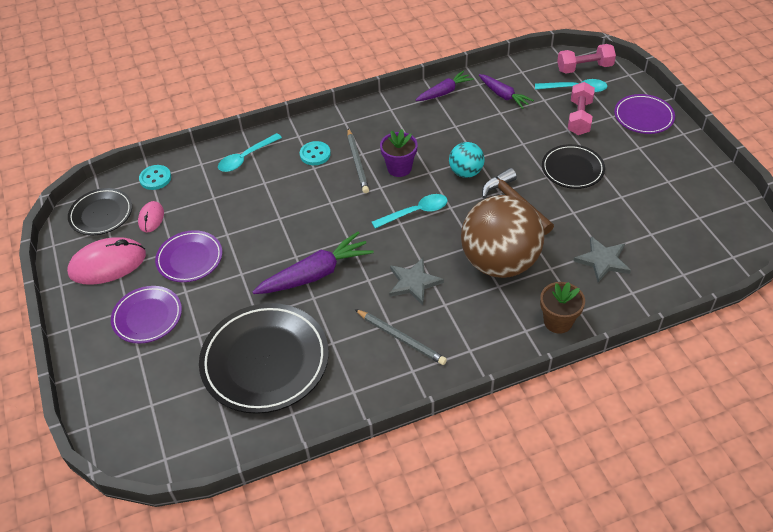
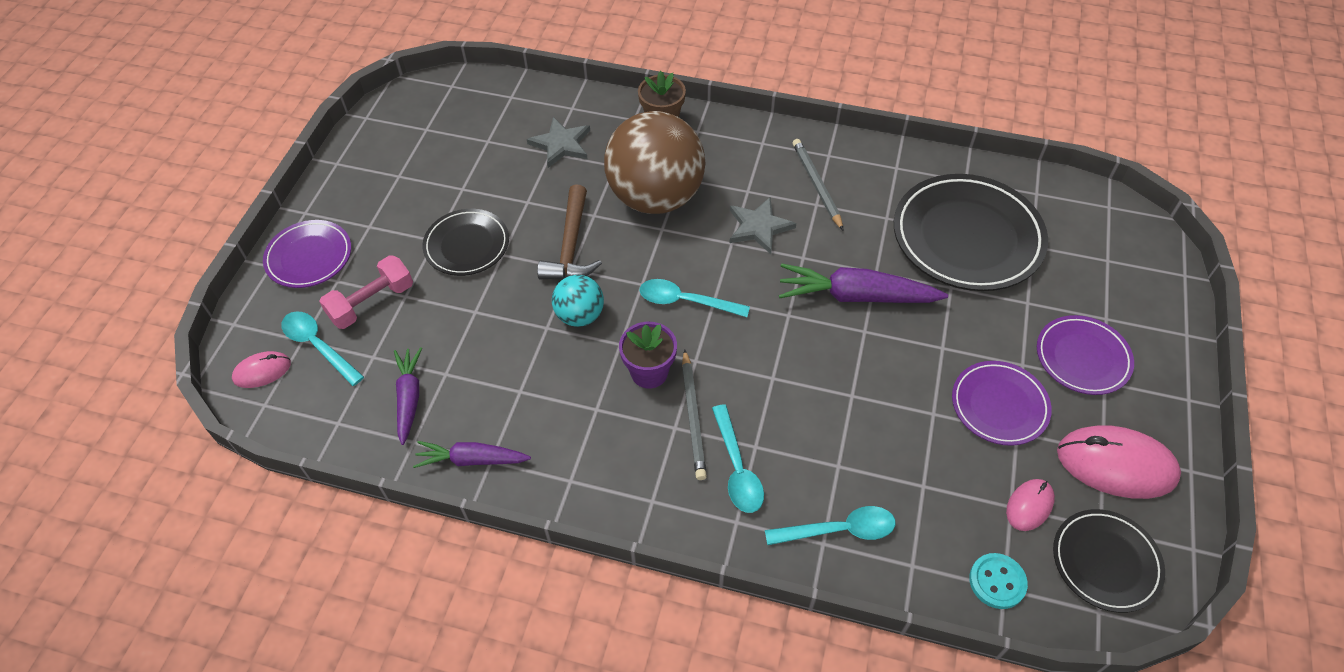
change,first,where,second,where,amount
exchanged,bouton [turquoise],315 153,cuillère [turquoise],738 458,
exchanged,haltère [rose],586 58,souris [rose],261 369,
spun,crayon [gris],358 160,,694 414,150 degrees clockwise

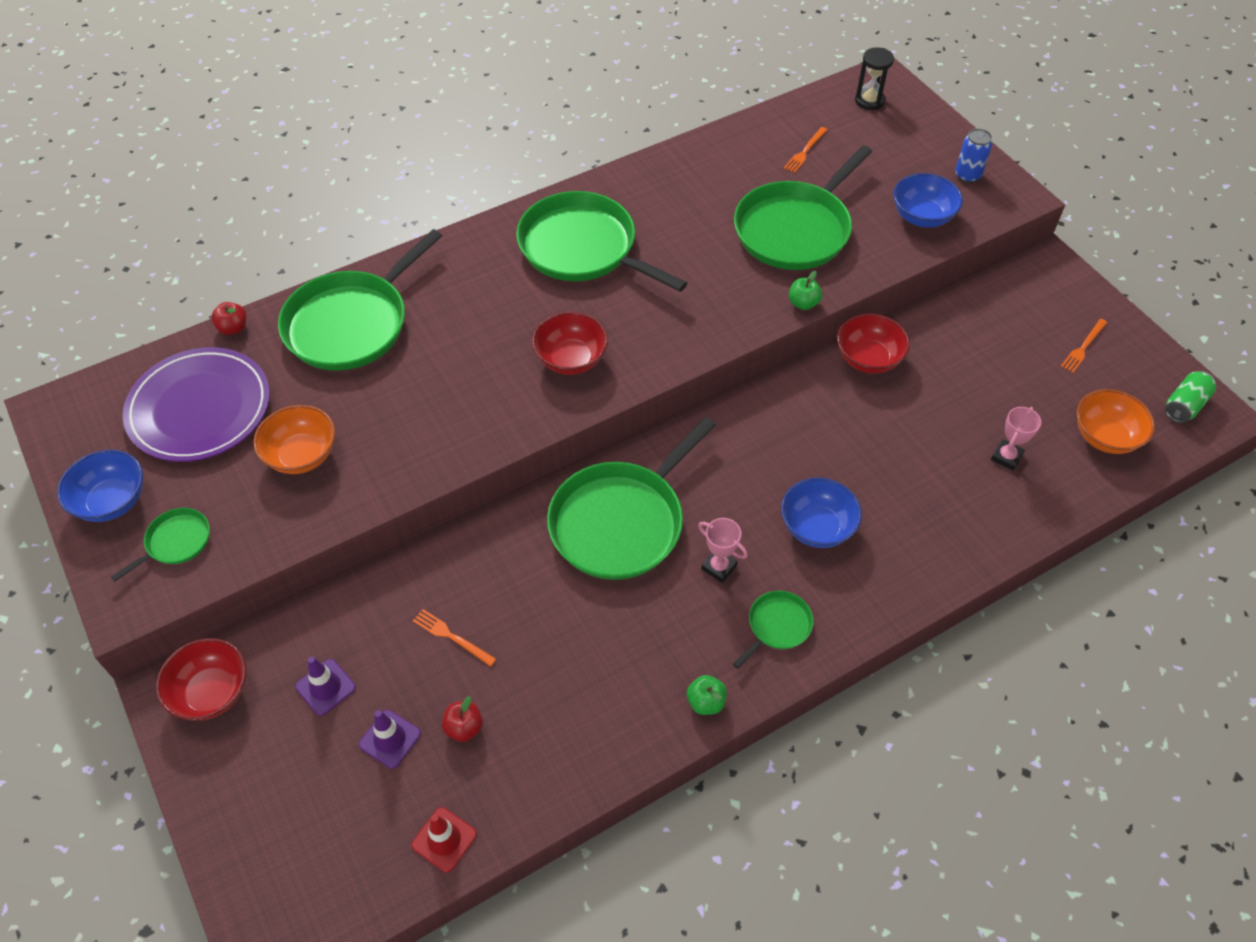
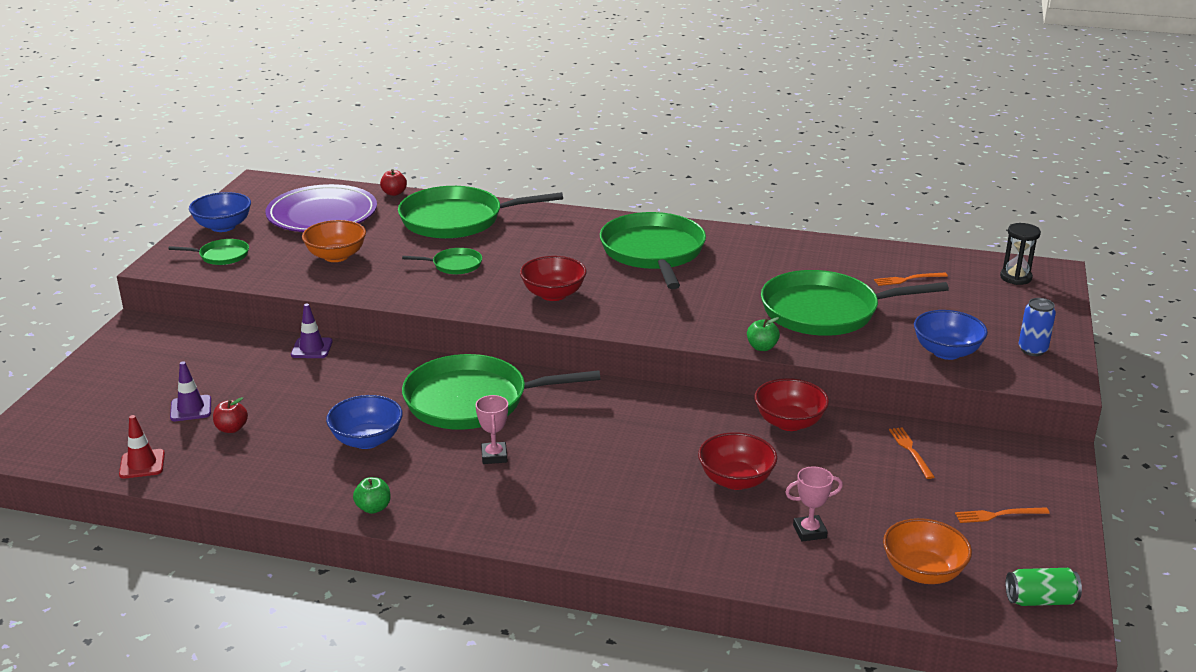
change,first,where,second,where,amount
relocated,bol [rouge],201 679,,737 461,
relocated,cône de chantier [violet],325 686,,312 331,
relocated,fourchette [orange],454 638,,912 453,
relocated,poêle [vert],773 630,,442 261,
relocated,bol [bleu],821 512,,364 422,

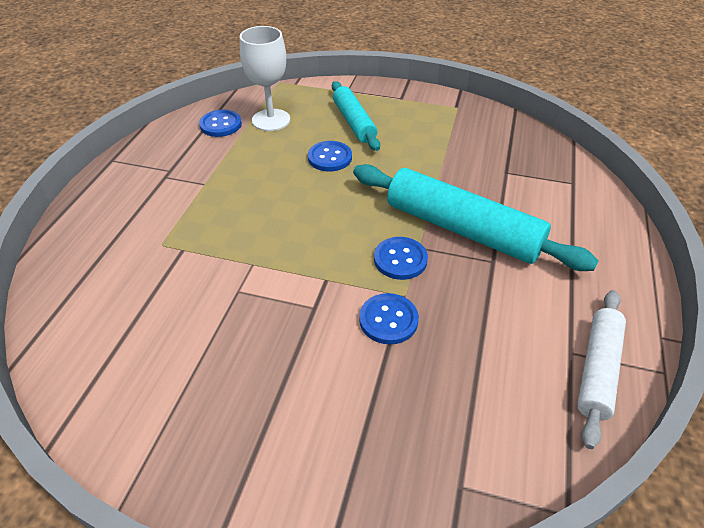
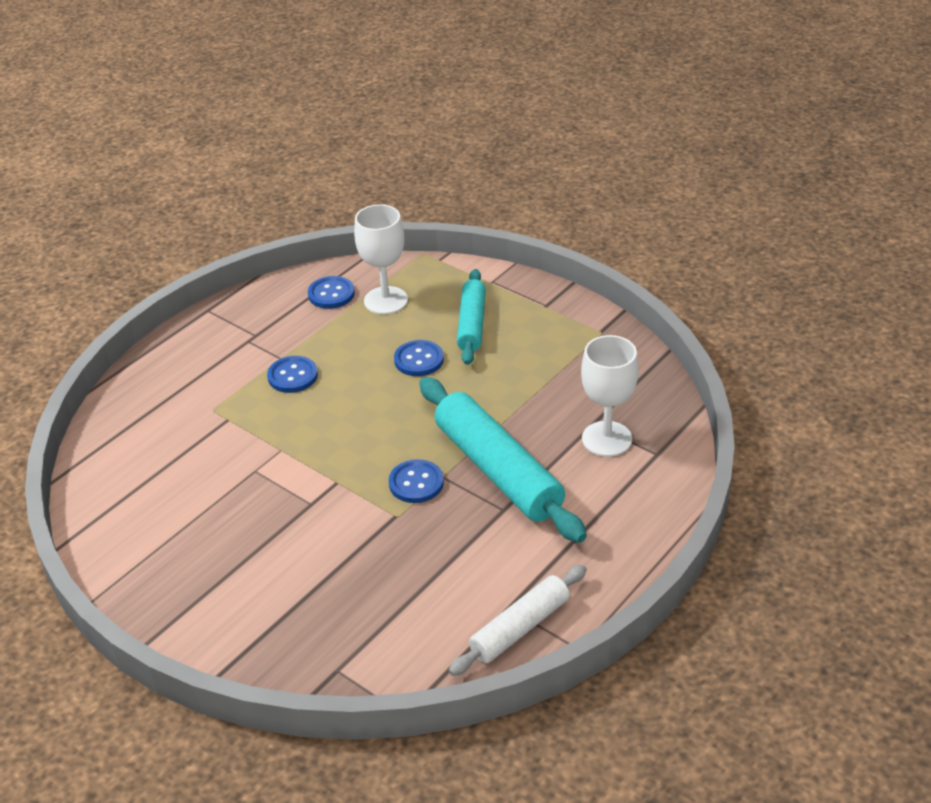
change,first,where,second,where,amount
appeared,,,verre à pied [blanc],610 396,
relocated,bouton [bleu],389 319,,292 374,

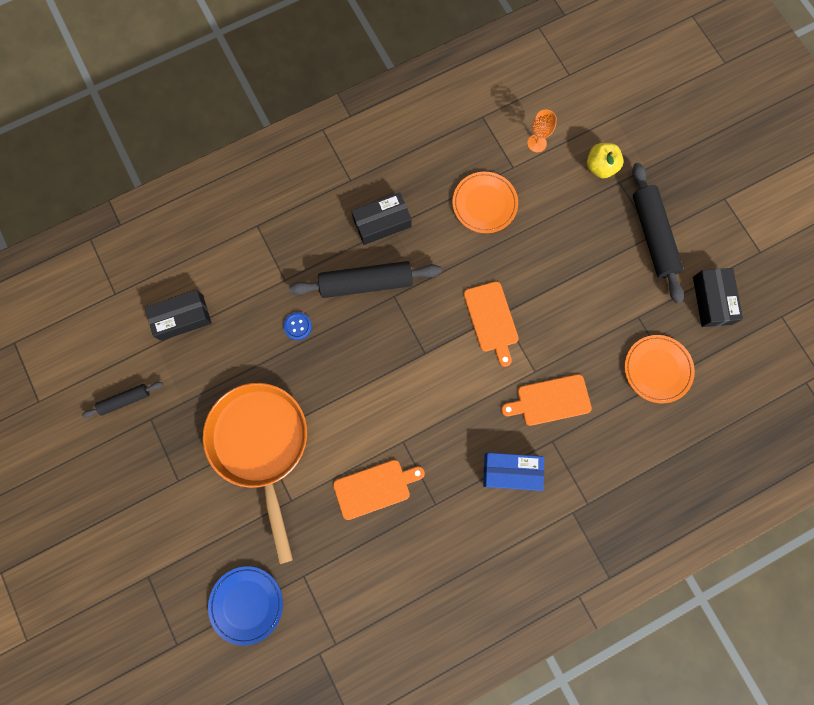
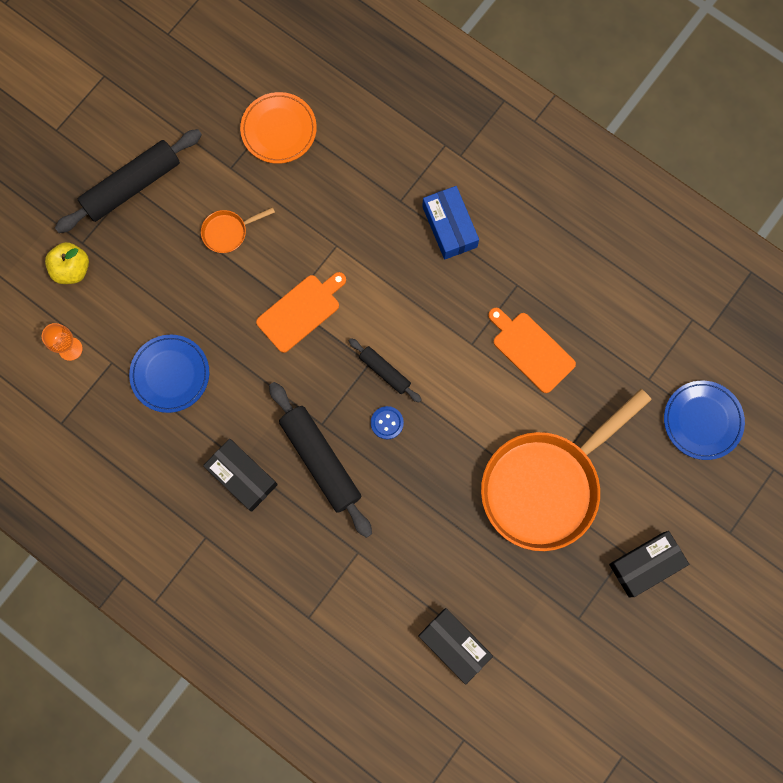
change,first,where,second,where,amount
missing,planche à découper [orange],546 400,,,
appeared,,,poêle [orange],238 230,
relocated,rouleau à pâtisserie [noir],122 400,,385 370,
relocated,bouton [bleu],297 326,,387 422,
relocated,boîte [noir],718 297,,649 564,
colour,assiette [orange],485 202,assiette [bleu],169 374,

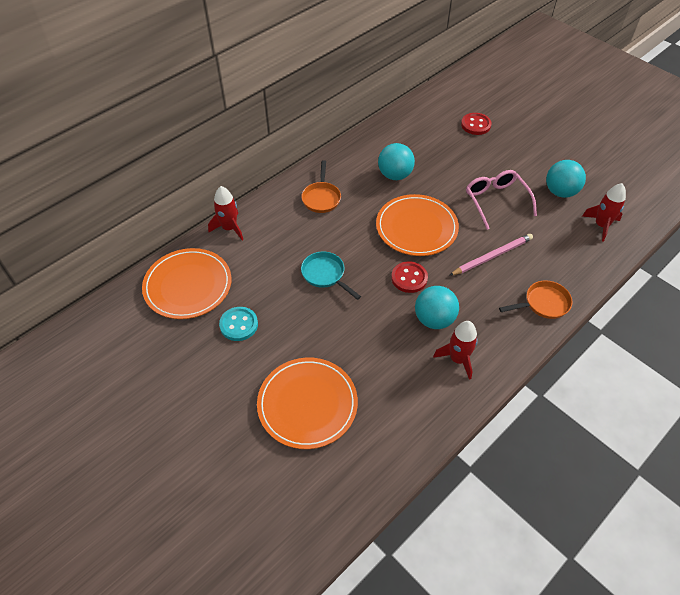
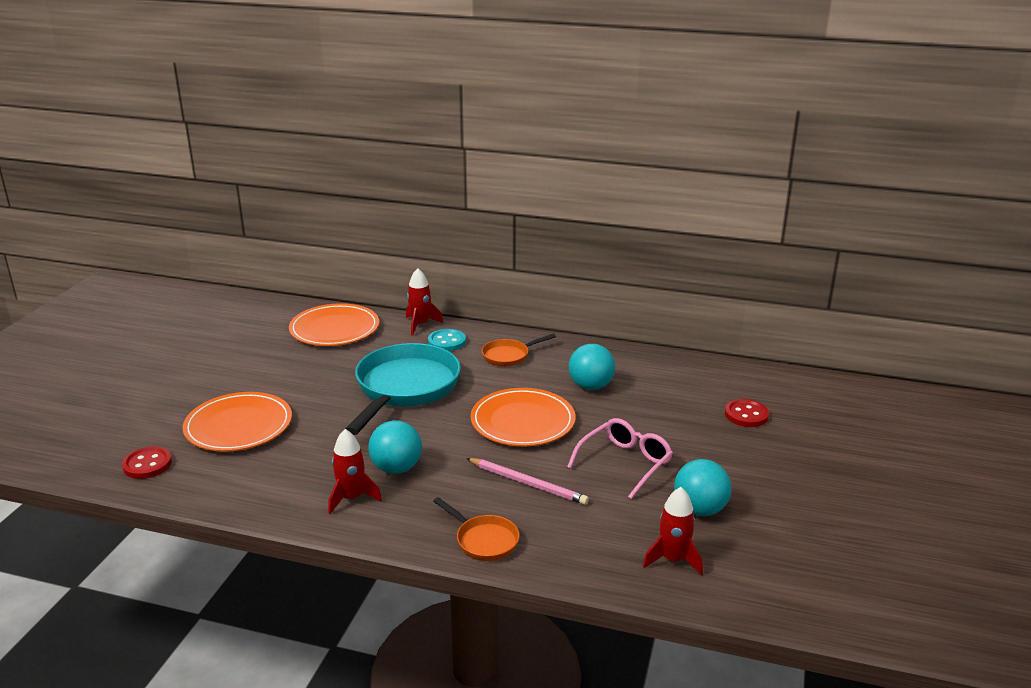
change,first,where,second,where,amount
relocated,bouton [turquoise],238 324,,447 340,
relocated,bouton [rouge],409 277,,147 462,
size,poêle [turquoise],331 276,,403 389,x2.12

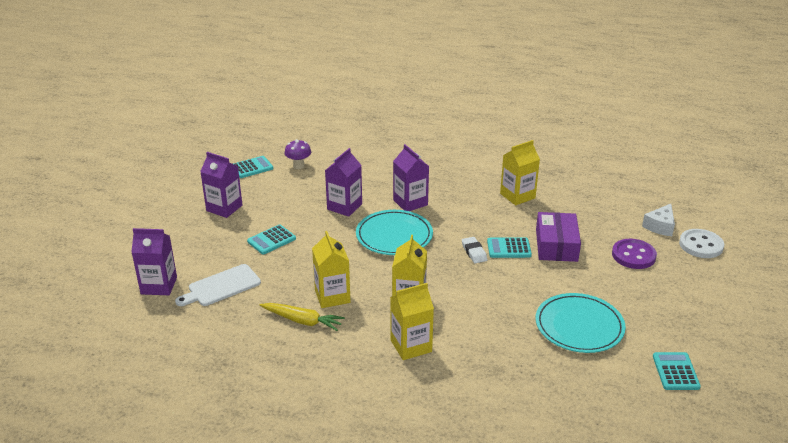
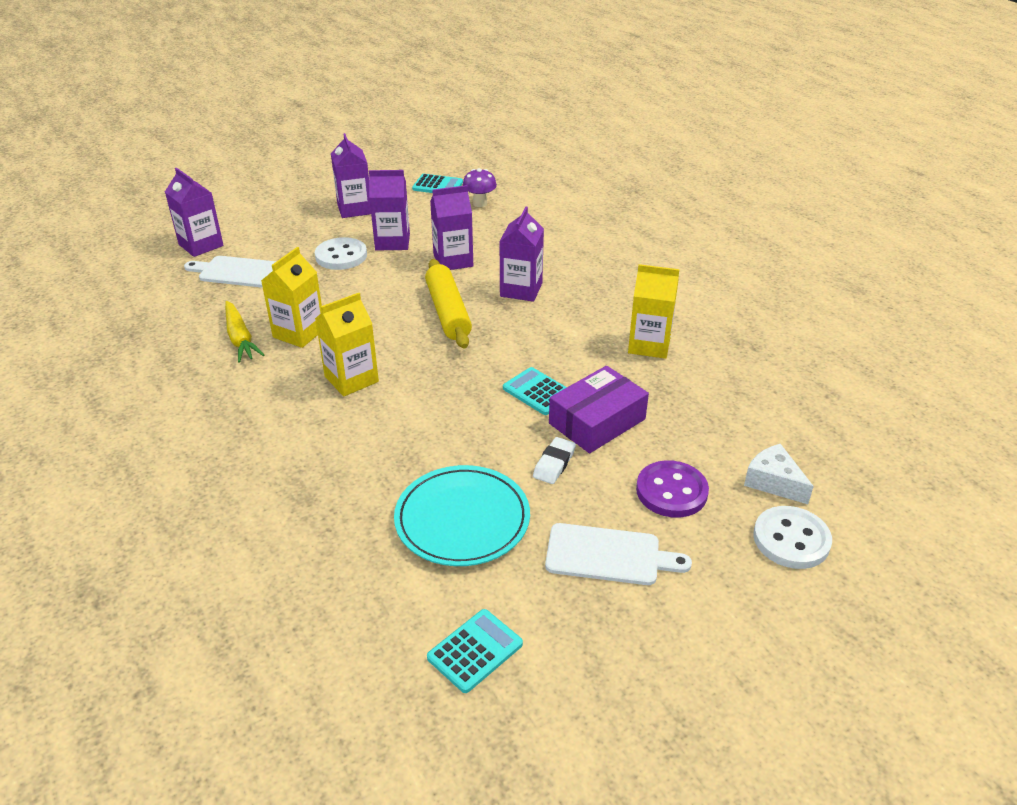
change,first,where,second,where,amount
missing,brique de lait [jaune],412 321,,,
appeared,,,brique de lait [violet],389 210,
appeared,,,planche à découper [blanc],618 554,
relocated,gomme [blanc],474 250,,554 460,
exchanged,calculatrice [turquoise],271 239,bouton [blanc],341 253,
exchanged,assiette [turquoise],394 232,rouleau à pâtisserie [jaune],448 304,
spun,fromage [blanc],658 220,,779 474,60 degrees clockwise

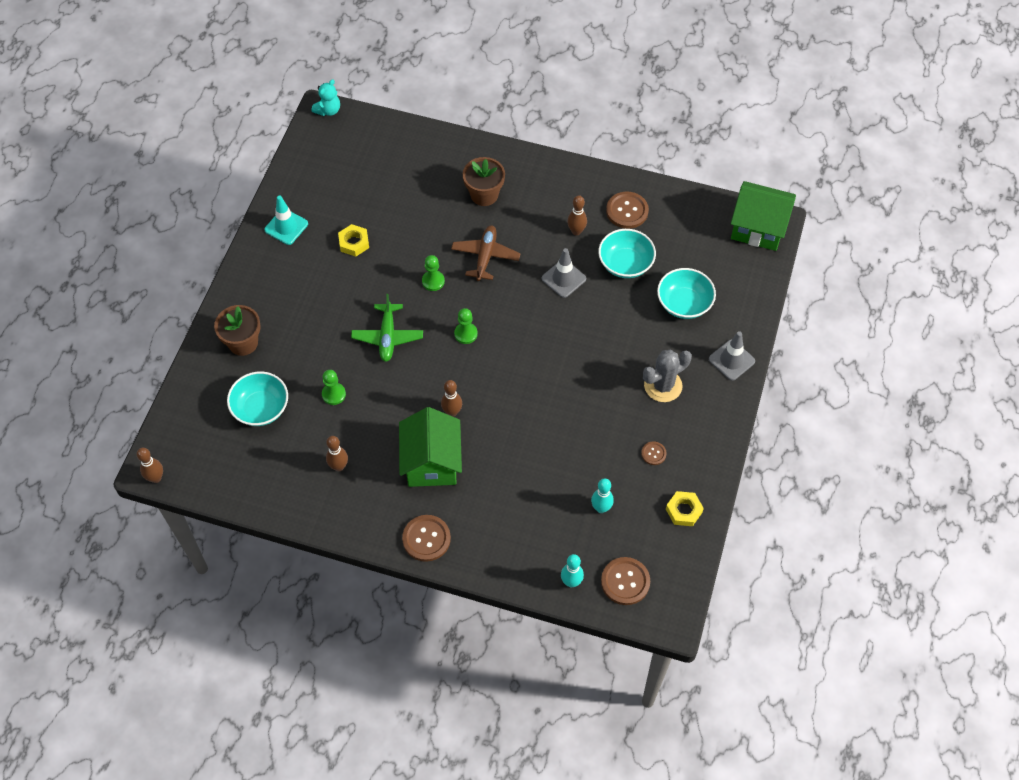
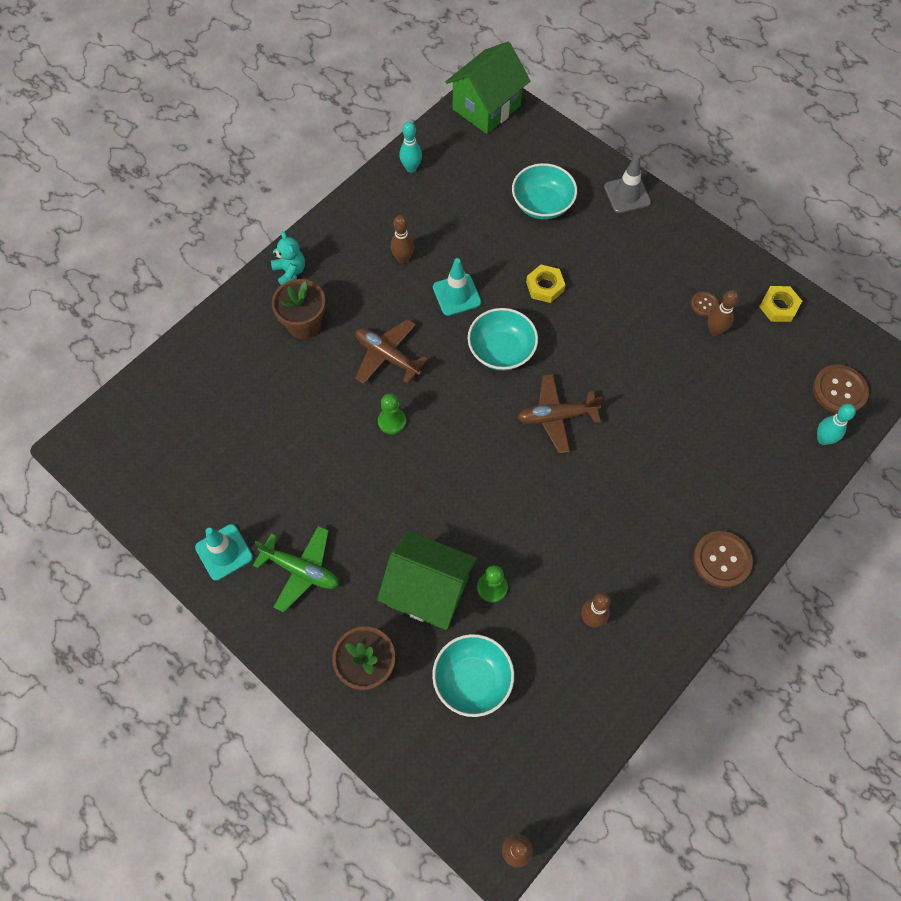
change,first,where,second,where,amount
missing,pion [vert],466 326,,,
missing,bouton [marron],627 210,,,
missing,cactus [gris],667 376,,,
appeared,,,avion [marron],560 414,
relocated,ours en peluche [turquoise],325 97,,288 258,
relocated,écrou [jaune],353 240,,545 284,
relocated,avion [vert],387 328,,296 569,
relocated,maison [vert],430 447,,427 580,
relocated,quille [marron],451 398,,723 313,
relocated,quille [turquoise],602 495,,410 147,
relocated,bol [turquoise],627 253,,503 339,
colour,cône de chantier [gris],564 273,cône de chantier [turquoise],457 287,

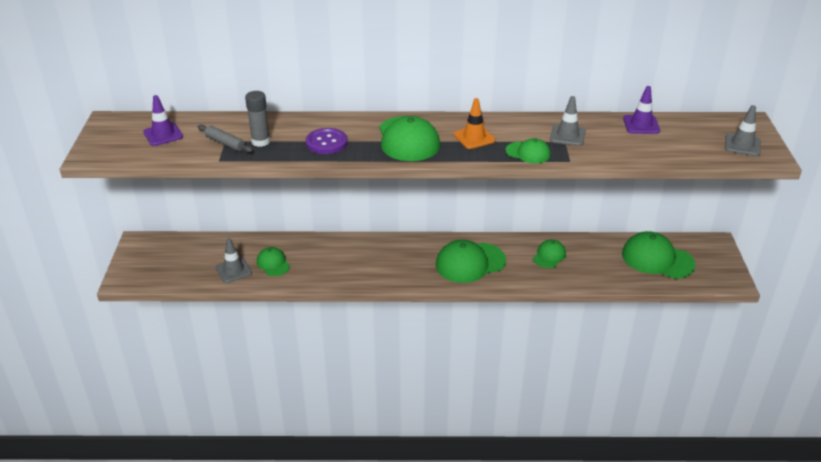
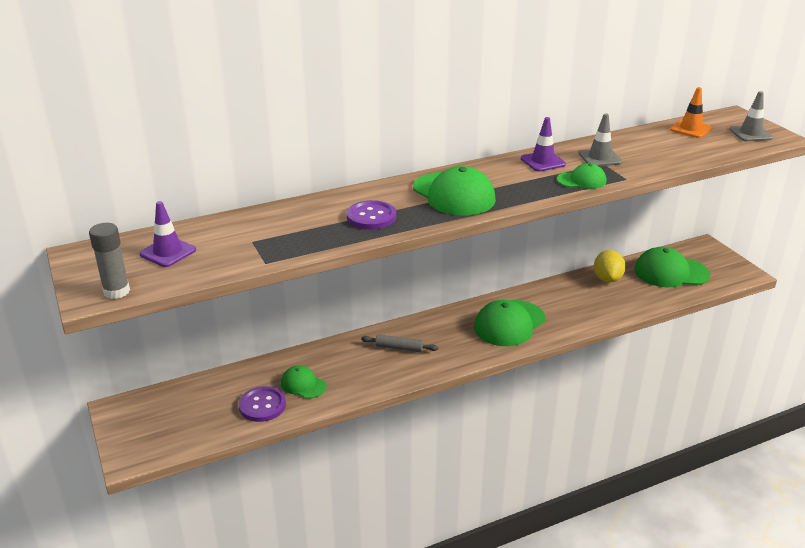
change,first,where,second,where,amount
missing,casquette [vert],549 253,,,
appeared,,,citron [jaune],610 266,
relocated,rouleau à pâtisserie [gris],225 139,,399 343,
relocated,bâton de colle [gris],257 119,,109 261,
relocated,cône de chantier [orange],474 123,,691 112,
relocated,cône de chantier [violet],641 110,,543 144,
exchanged,cône de chantier [gris],233 260,bouton [violet],262 404,

